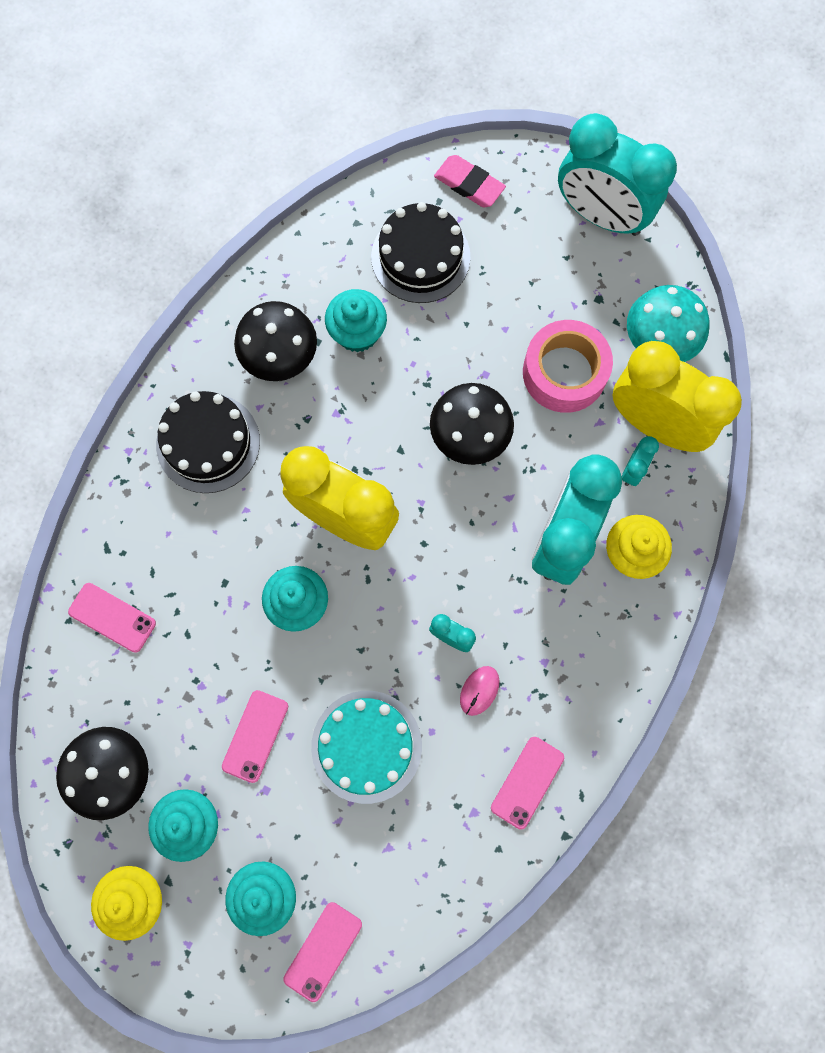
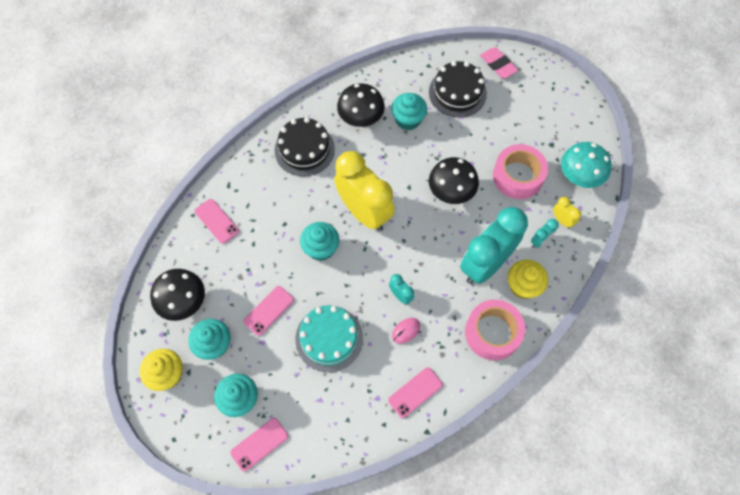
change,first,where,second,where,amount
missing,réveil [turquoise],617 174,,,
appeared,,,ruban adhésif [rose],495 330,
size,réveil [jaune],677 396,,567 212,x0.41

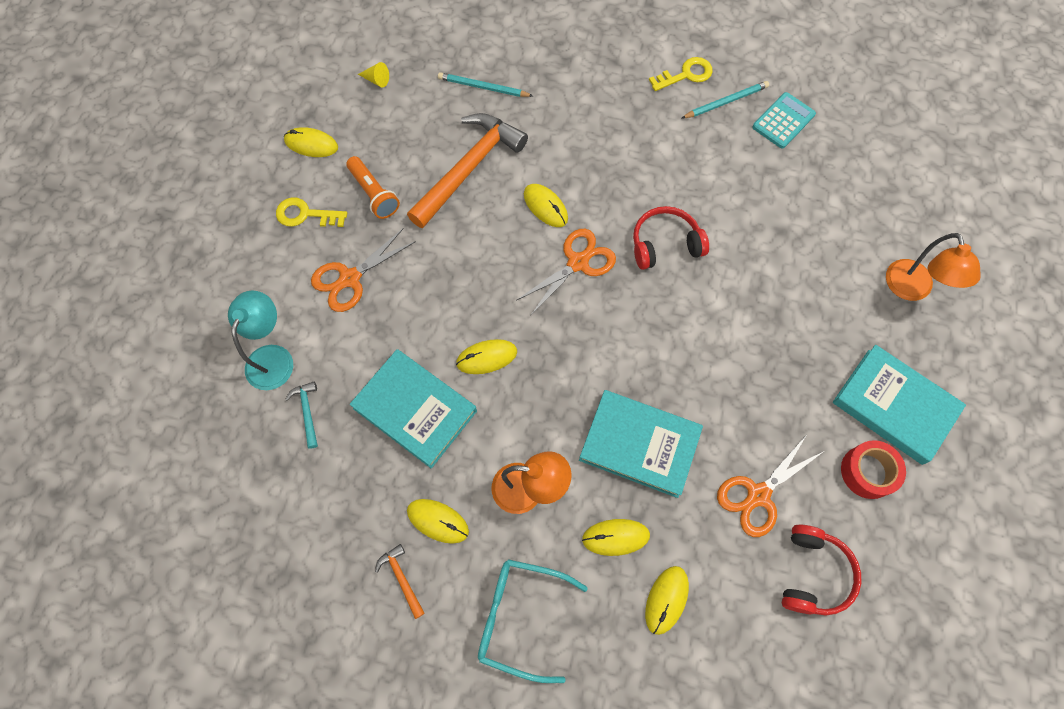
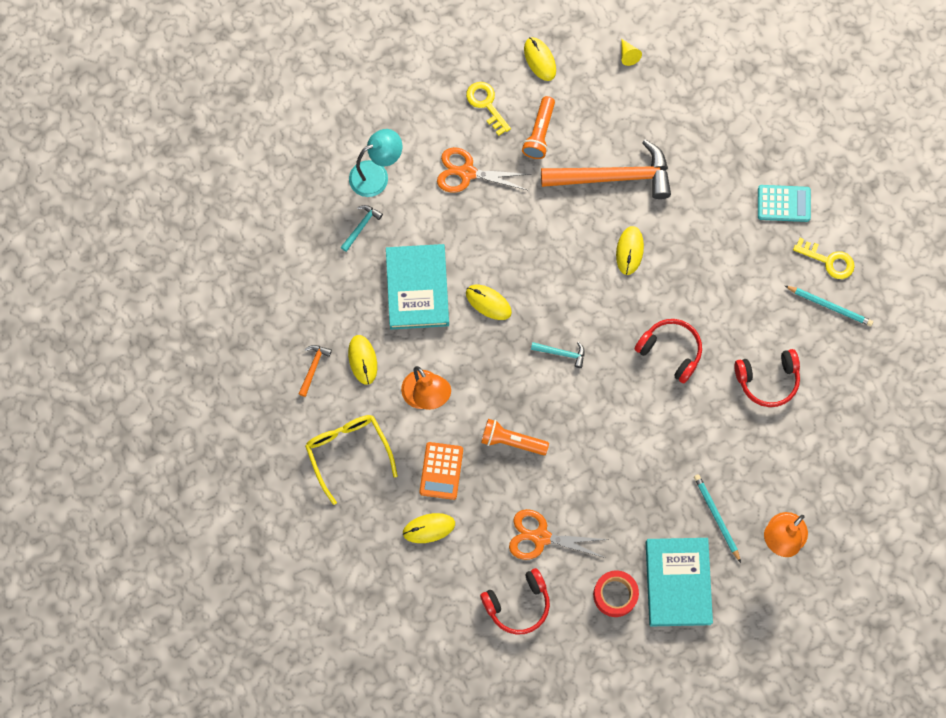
change,first,where,second,where,amount
missing,ciseaux [orange],566 272,,,
appeared,,,marteau [turquoise],558 355,
appeared,,,casque audio [rouge],767 378,
relocated,crayon [turquoise],485 84,,717 518,
relocated,calculatrice [turquoise],784 120,,784 203,
exchanged,livre [turquoise],641 444,lampe de poche [orange],515 437,
exchanged,souris [jaune],616 537,calculatrice [orange],441 471,
colour,lunettes [turquoise],533 621,lunettes [jaune],351 460,

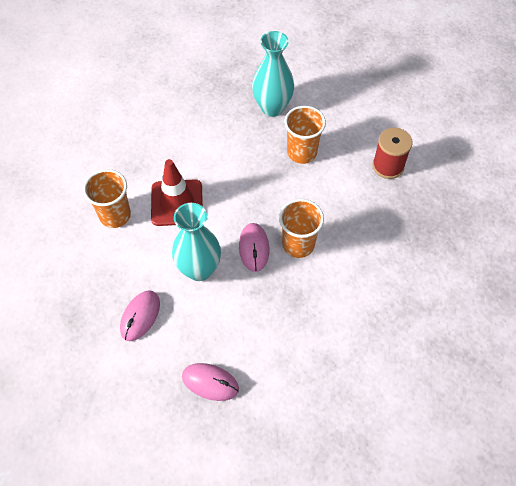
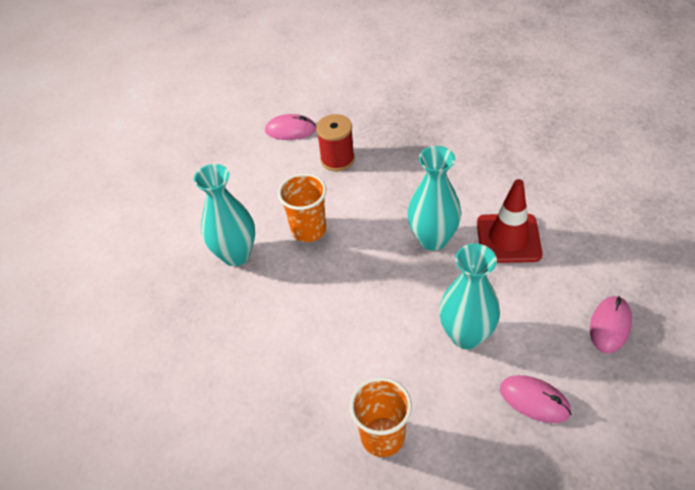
change,first,where,second,where,amount
relocated,cône de chantier [rouge],177 192,,510 221,
relocated,souris [rose],254 247,,290 127,
exchanged,gobelet [orange],301 228,vase [turquoise],434 198,

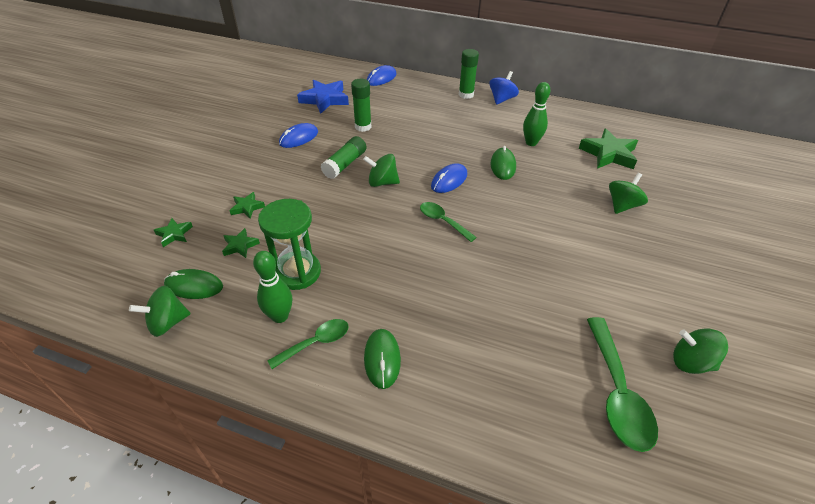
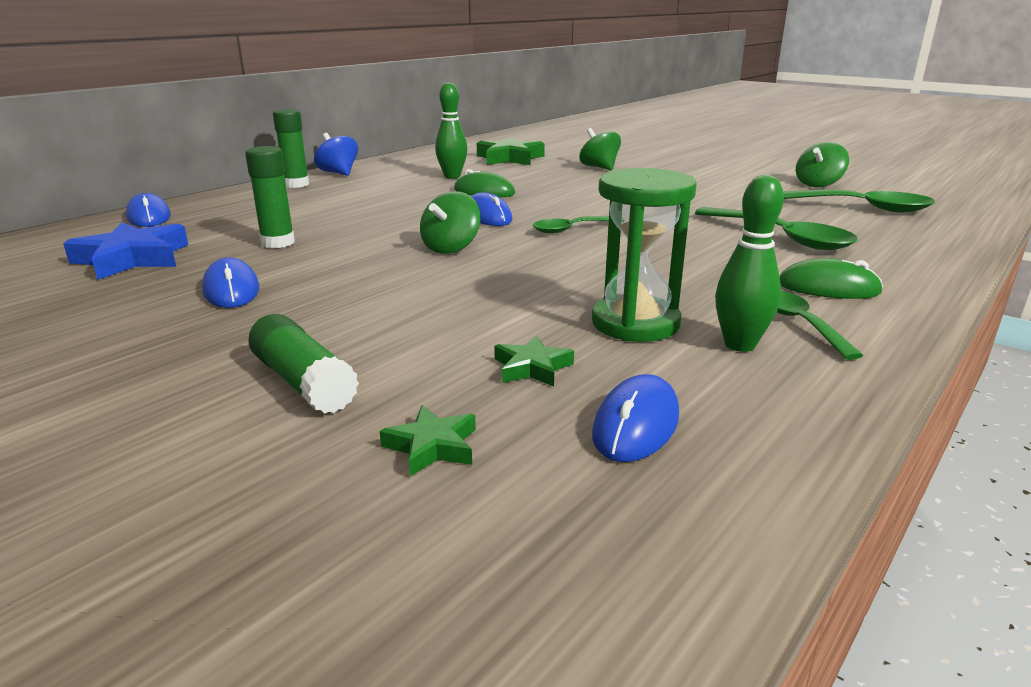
change,first,where,second,where,amount
missing,toupie [vert],160 311,,,
missing,étoile [vert],247 205,,,
appeared,,,cuillère [vert],776 228,
relocated,bâton de colle [vert],343 157,,303 364,
colour,souris [vert],193 284,souris [bleu],635 418,

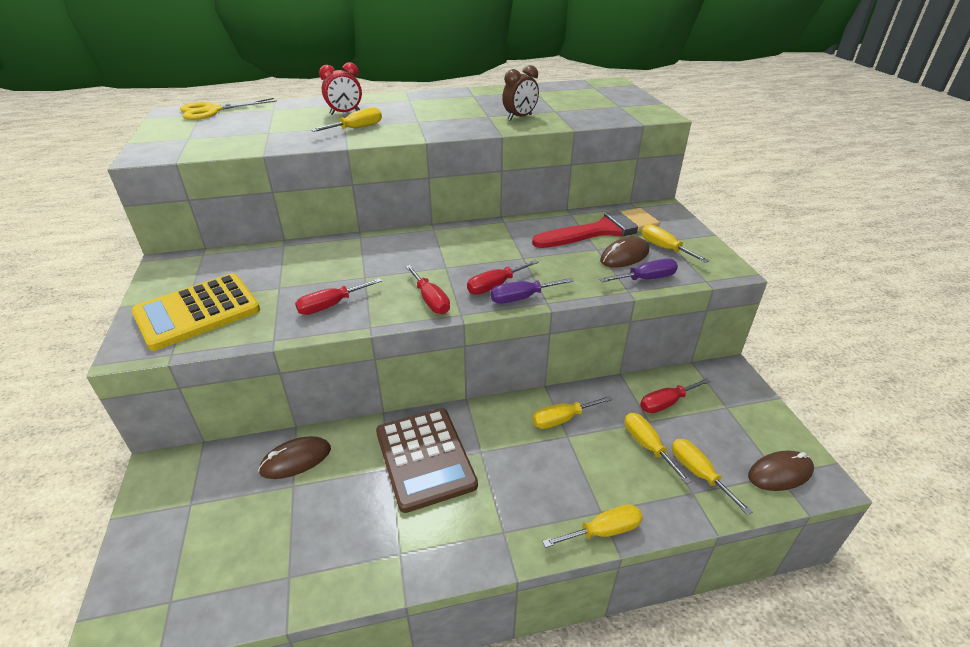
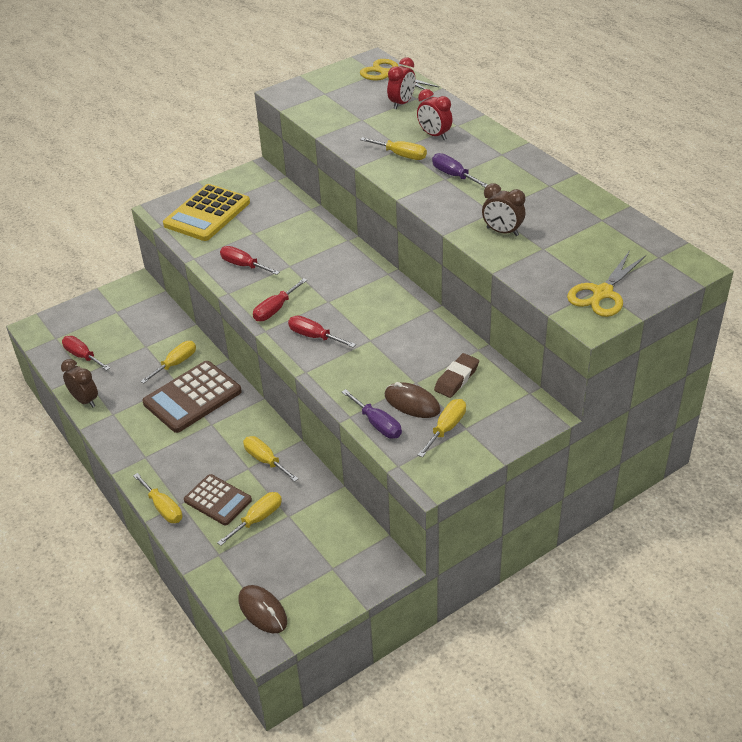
change,first,where,second,where,amount
missing,souris [marron],294 457,,,
appeared,,,réveil [marron],79 383,
appeared,,,calculatrice [marron],218 500,
appeared,,,réveil [rouge],401 83,
appeared,,,ciseaux [jaune],606 284,
relocated,tournevis [violet],532 291,,460 170,
relocated,tournevis [rouge],675 395,,86 353,
relocated,tournevis [jaune],712 477,,168 362,
exchanged,pinceau [rouge],596 228,gomme [marron],456 375,
spun,calculatrice [jaune],195 312,,206 212,90 degrees counterclockwise

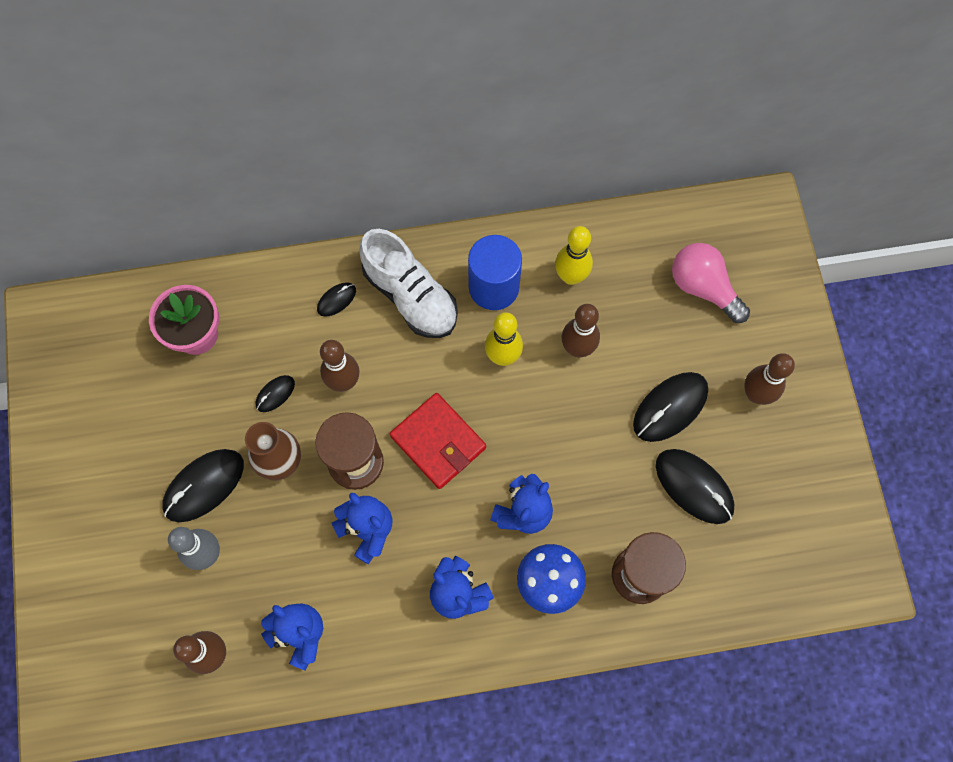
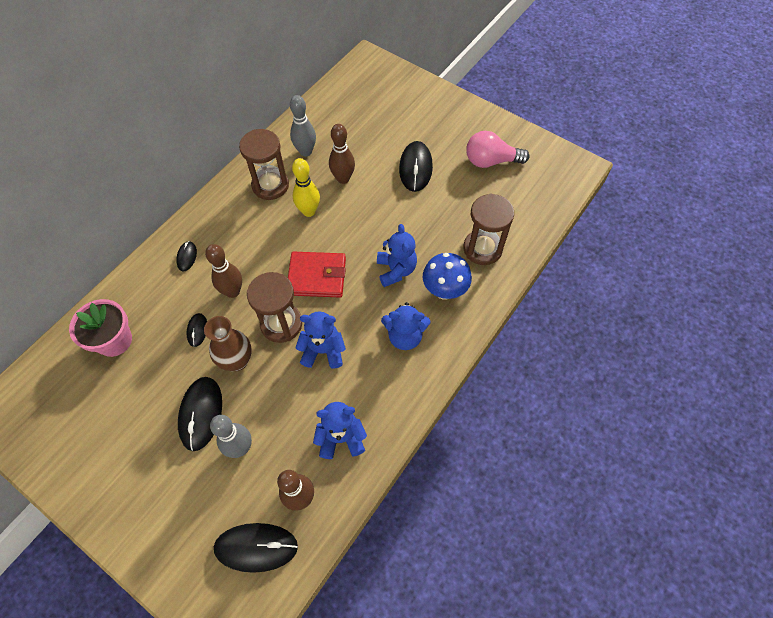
change,first,where,second,where,amount
missing,chaussure [blanc],408 283,,,
missing,quille [marron],769 379,,,
relocated,souris [noir],695 486,,256 548,
relocated,ampoule [rose],711 283,,497 149,
exchanged,cylindre [bleu],495 272,sablier [marron],264 164,
colour,quille [jaune],574 255,quille [gris],303 126,

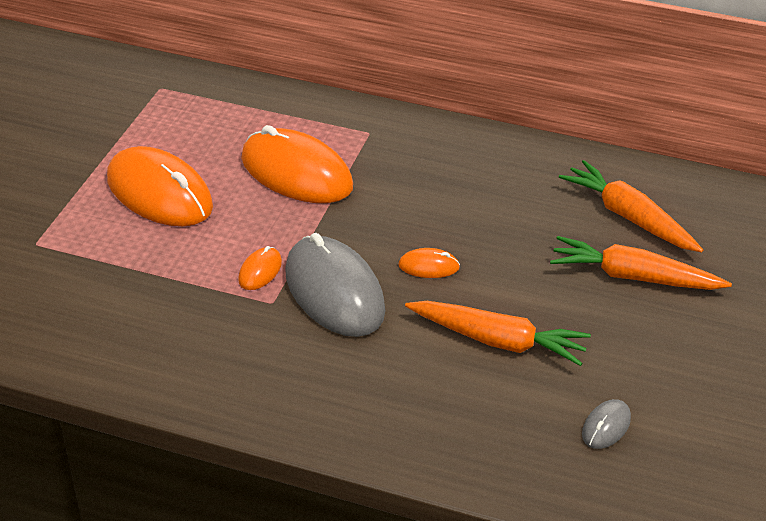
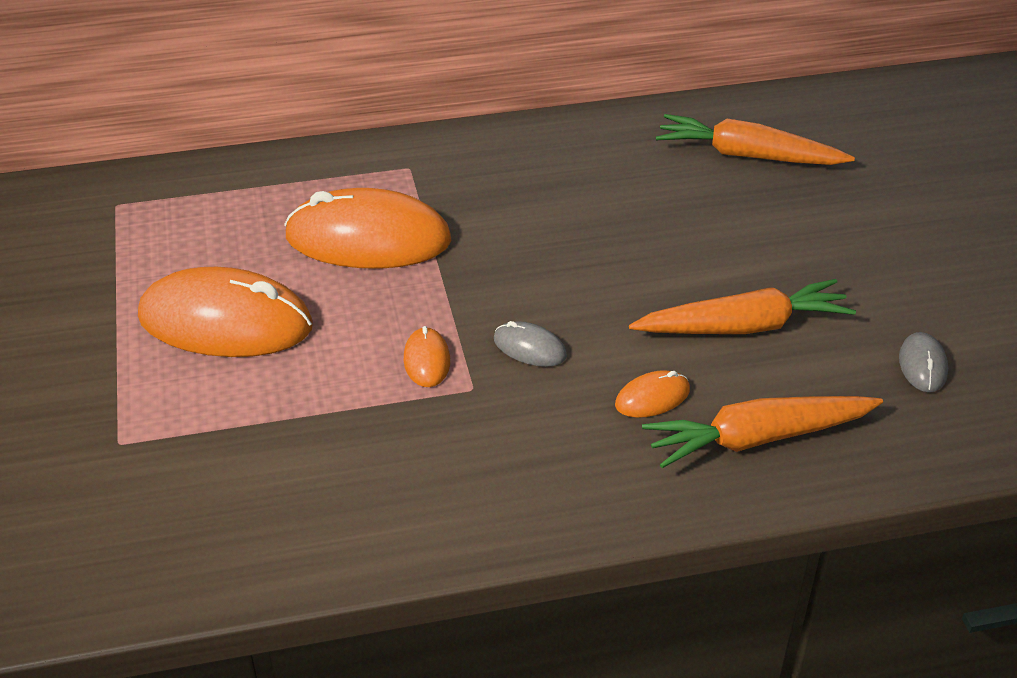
change,first,where,second,where,amount
relocated,souris [orange],429 263,,652 394,
relocated,carotte [orange],641 263,,762 432,
size,souris [gris],335 285,,530 344,x0.44

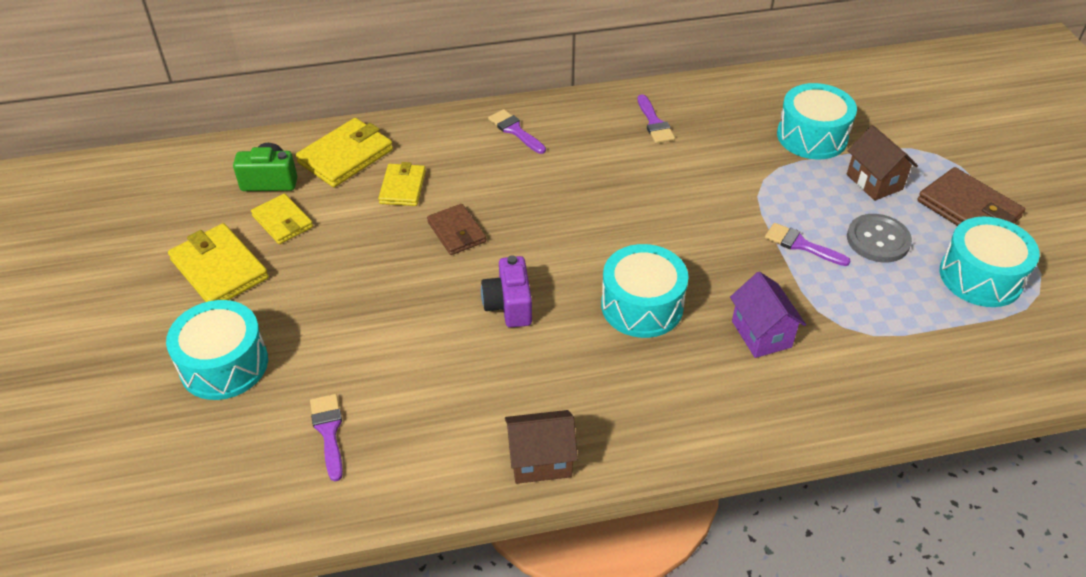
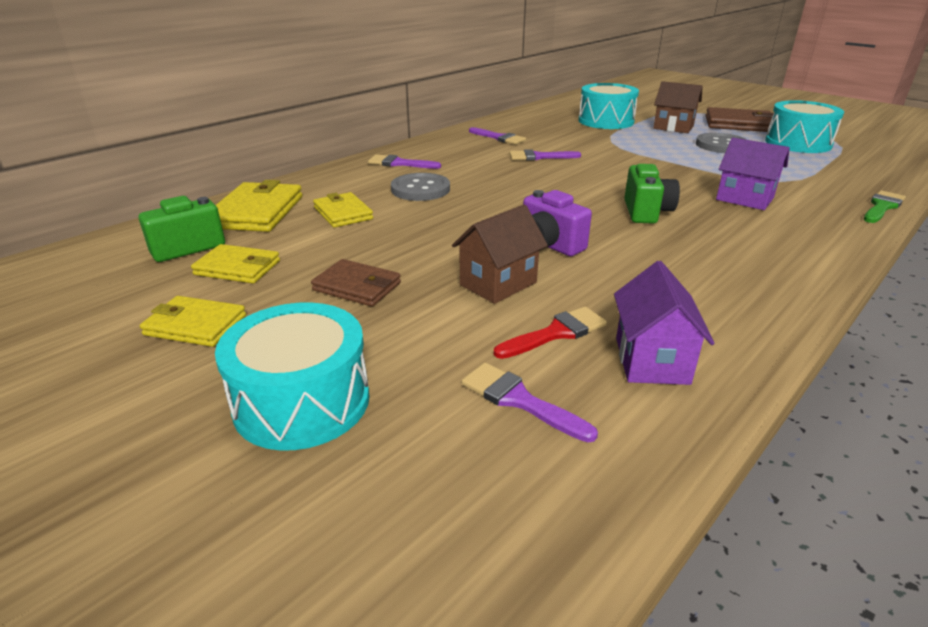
change,first,where,second,where,amount
appeared,,,bouton [gris],420 187,
appeared,,,pinceau [rouge],550 333,
appeared,,,maison [violet],664 323,
appeared,,,pinceau [vert],885 206,
relocated,portefeuille [marron],456 229,,356 283,
relocated,maison [marron],541 447,,500 254,
relocated,pinceau [violet],808 244,,545 155,
exchanged,tambour [turquoise],645 291,appareil photo [vert],652 194,
size,portefeuille [jaune],218 262,,193 321,x0.65

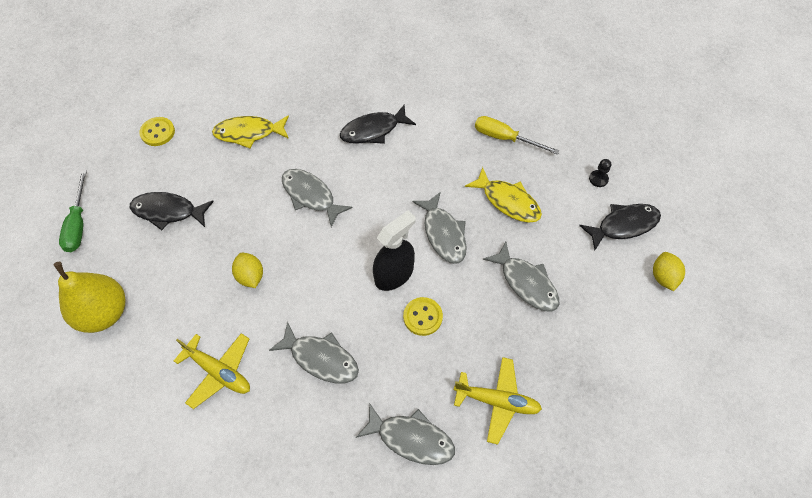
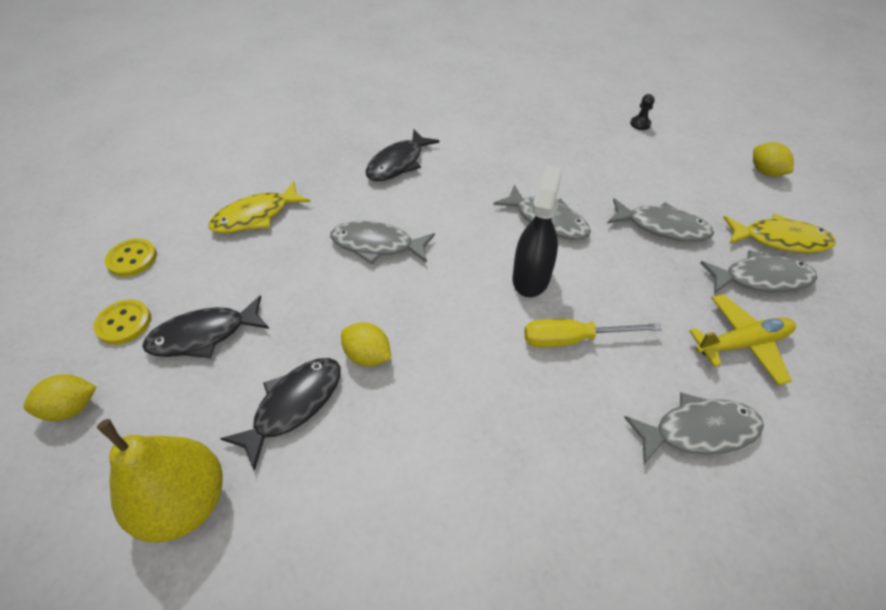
change,first,where,second,where,amount
missing,avion [jaune],212 371,,,
relocated,poisson [gris],314 352,,758 272,
relocated,bouton [jaune],423 316,,122 322,
relocated,poisson [jaune],503 194,,780 233,
relocated,tournevis [jaune],517 135,,593 333,
relocated,poisson [noir],620 227,,280 414,
exchanged,tournevis [vert],73 211,citron [jaune],59 397,

